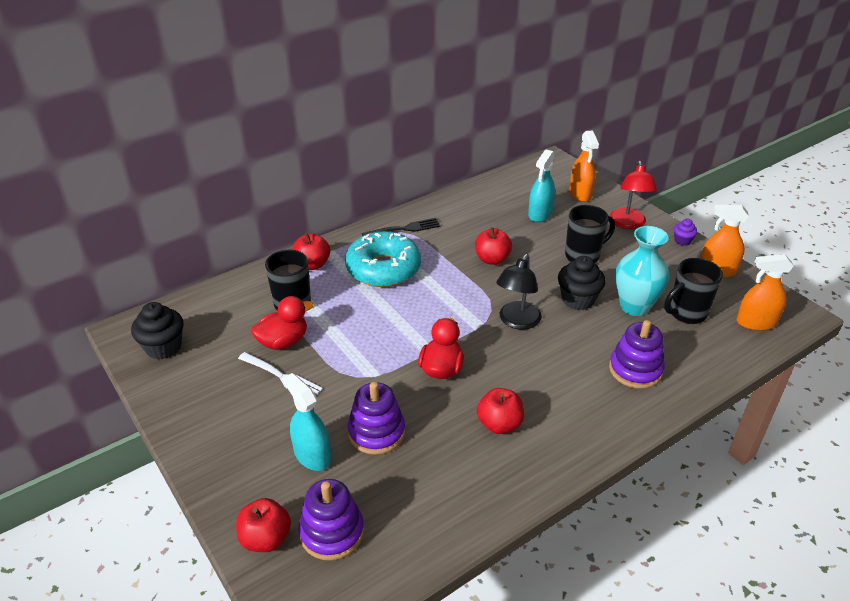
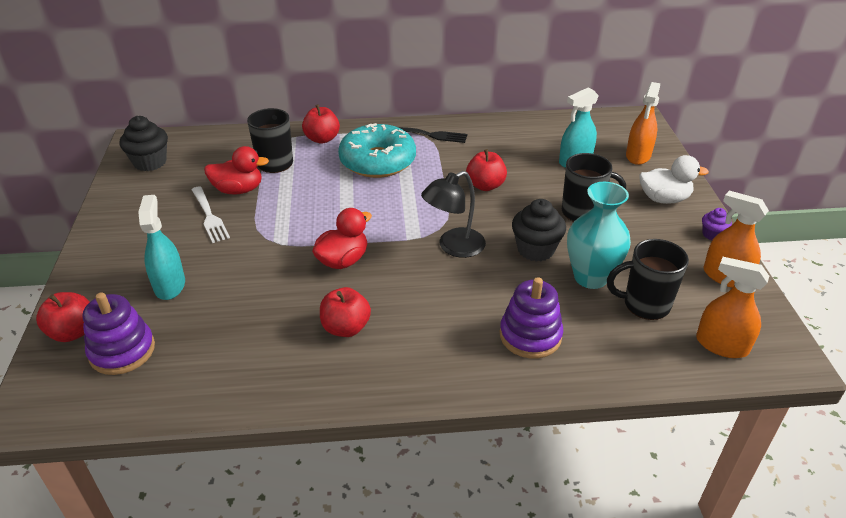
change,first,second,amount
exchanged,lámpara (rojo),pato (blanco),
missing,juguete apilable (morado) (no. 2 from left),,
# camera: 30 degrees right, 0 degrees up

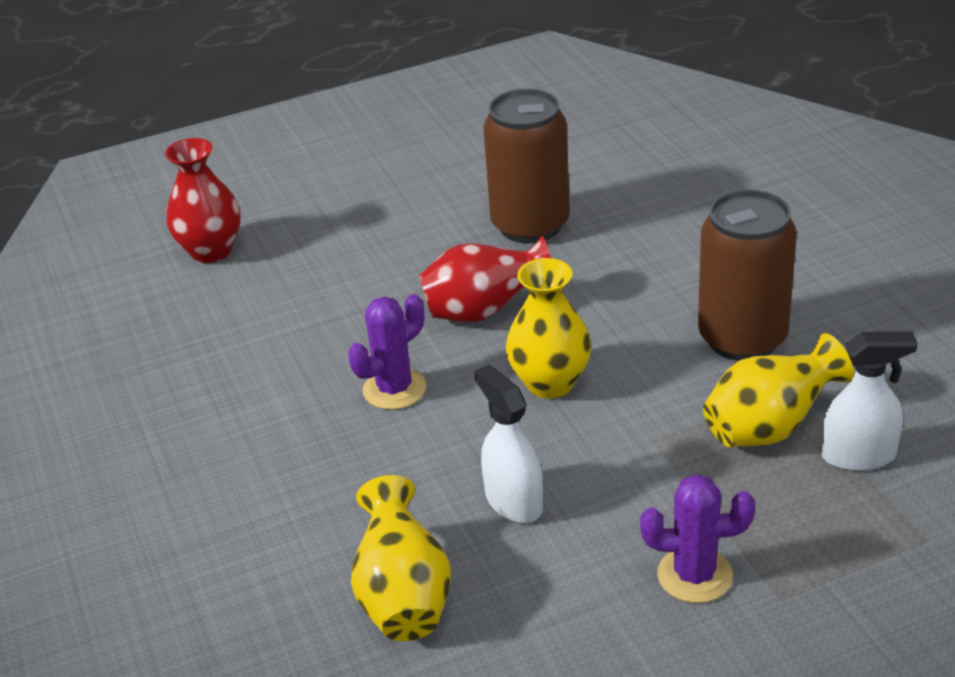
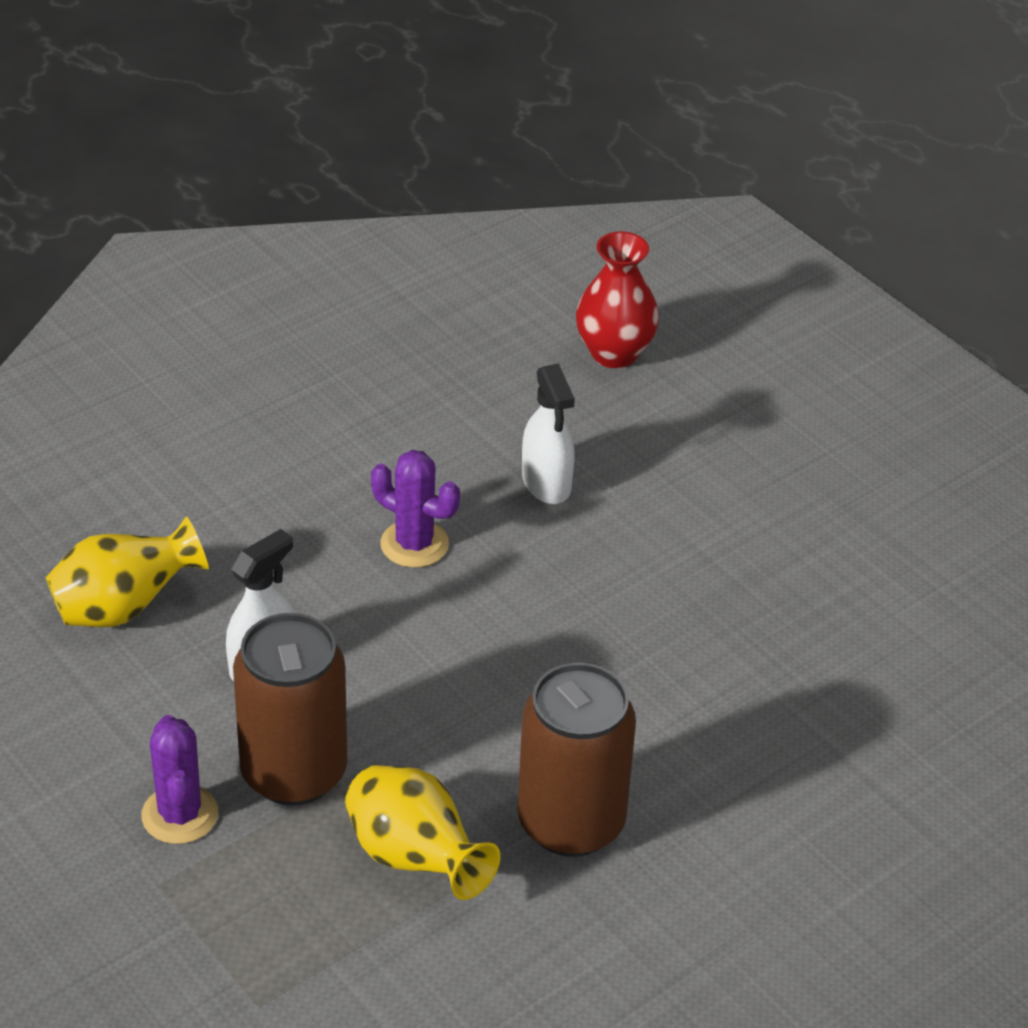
change,first,second,amount
relocated,lata (marrón) (no. 1 from left),,
relocated,pulverizador (blanco) (no. 2 from left),,
missing,florero (rojo) (no. 2 from left),,
missing,florero (amarillo) (no. 2 from left),,
# camera: 70 degrees right, 5 degrees up

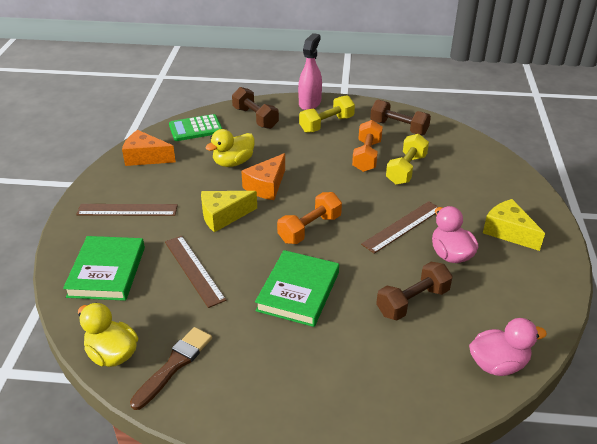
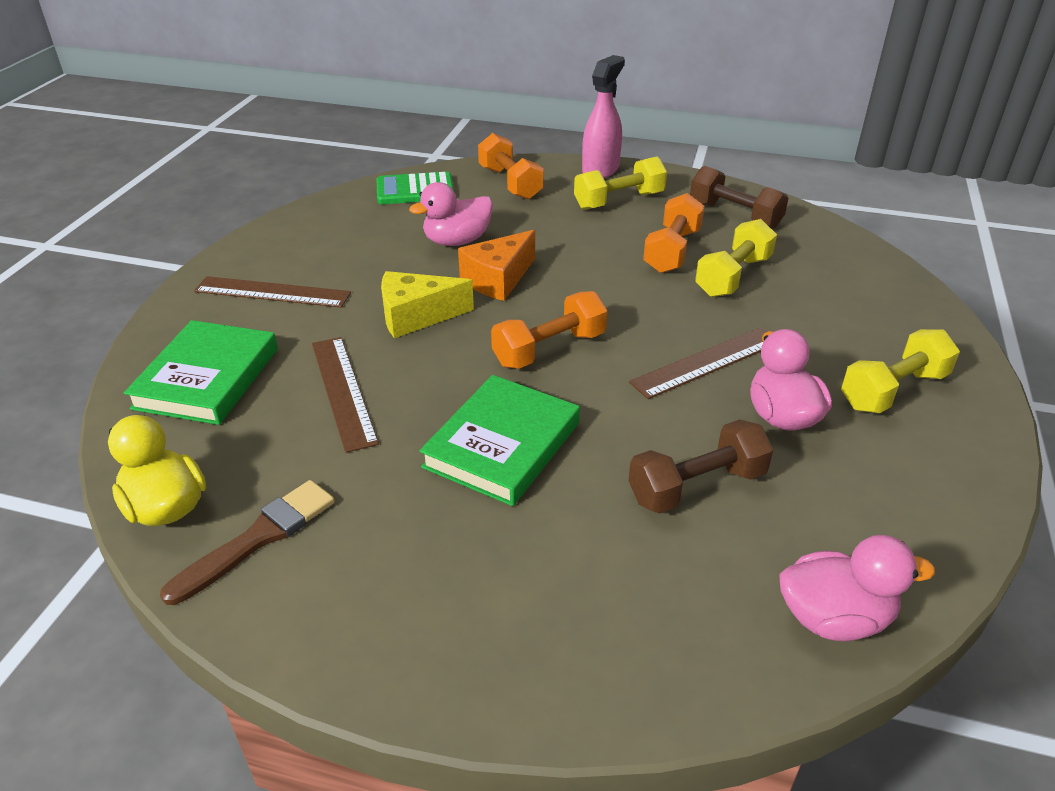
change,first,second,amount
colour,pato (amarillo) (no. 2 from left),pato (rosa) (no. 1 from left),
colour,mancuerna (marrón) (no. 1 from left),mancuerna (naranja) (no. 1 from left),
exchanged,queso (amarillo) (no. 2 from left),mancuerna (amarillo) (no. 3 from left),
missing,queso (naranja) (no. 1 from left),,
# camera: 10 degrees right, 0 degrees up

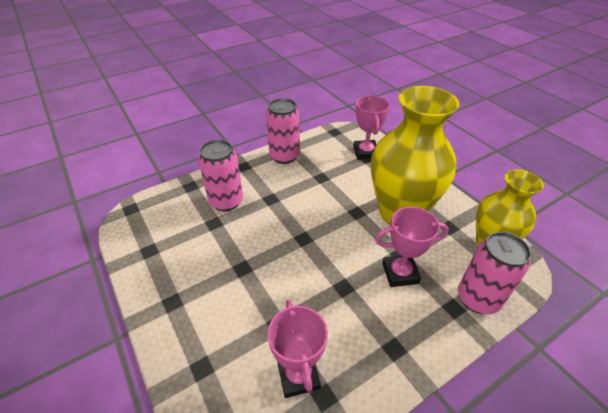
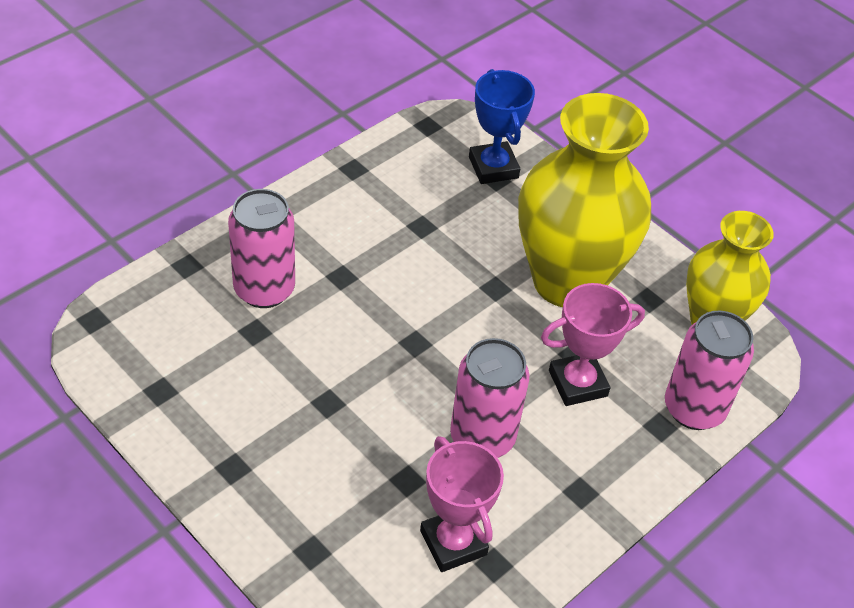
change,first,second,amount
relocated,lata (rosa) (no. 2 from left),,
colour,trofeo (rosa) (no. 2 from left),trofeo (azul),
# camera: 15 degrees left, 5 degrees up

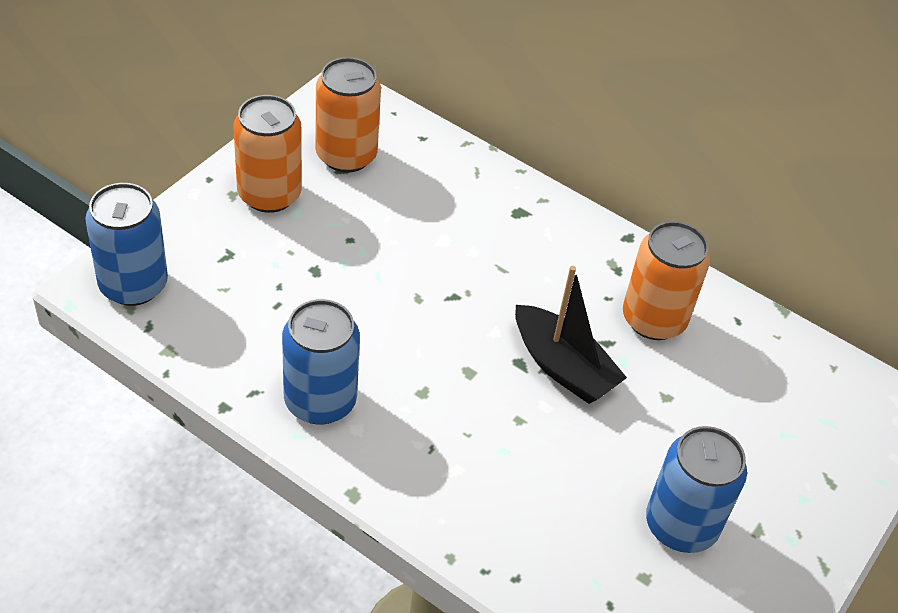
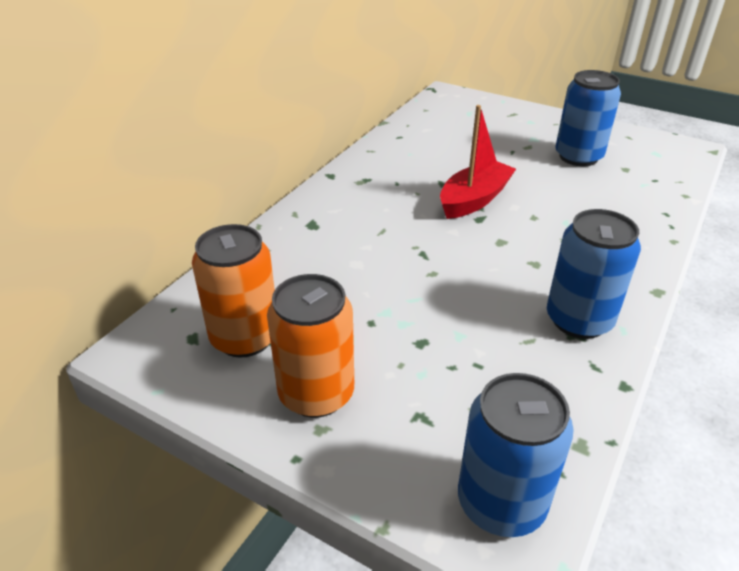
change,first,second,amount
colour,barco (negro),barco (rojo),
missing,lata (naranja) (no. 3 from left),,
# camera: 90 degrees left, 10 degrees down

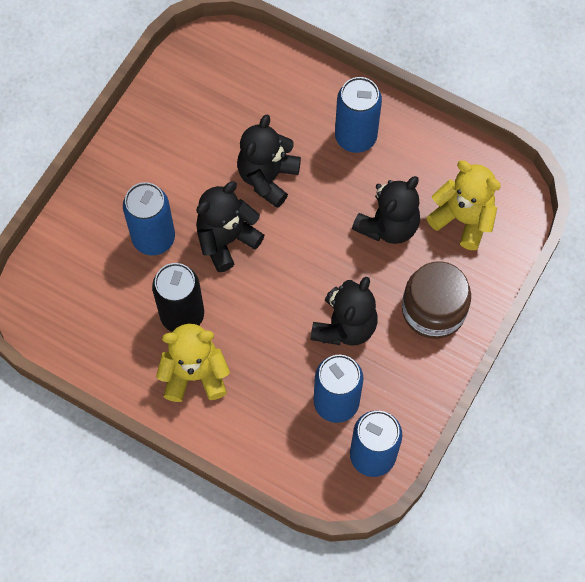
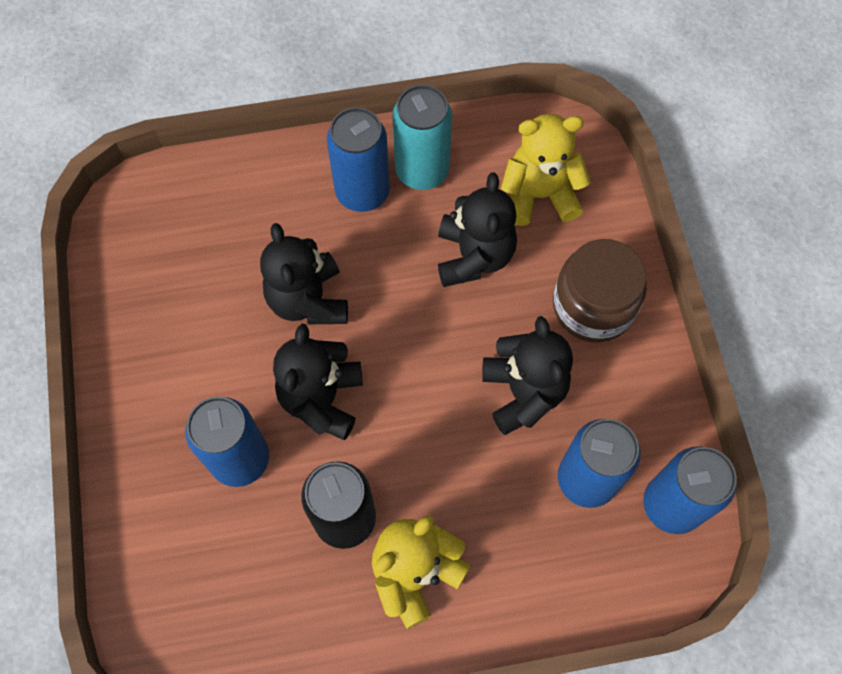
change,first,second,amount
appeared,,lata (turquesa),
# camera: 40 degrees left, 0 degrees up

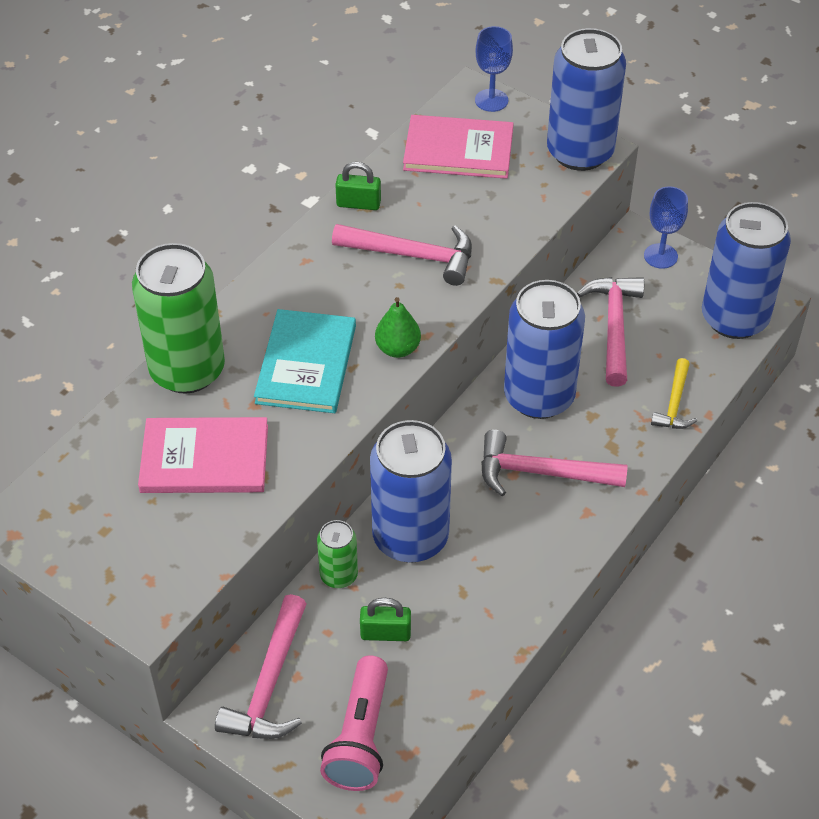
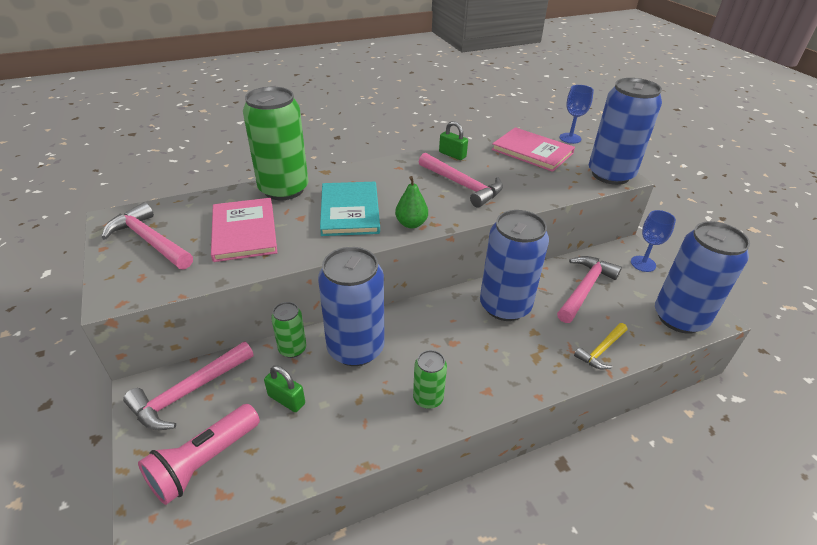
change,first,second,amount
relocated,martillo (rosa) (no. 3 from left in the first image),martillo (rosa) (no. 1 from left),
spun,libro (rosa) (no. 1 from left),,45 degrees clockwise
spun,libro (turquesa),,45 degrees counterclockwise
appeared,,lata (verde) (no. 3 from left),
# camera: 30 degrees right, 10 degrees down

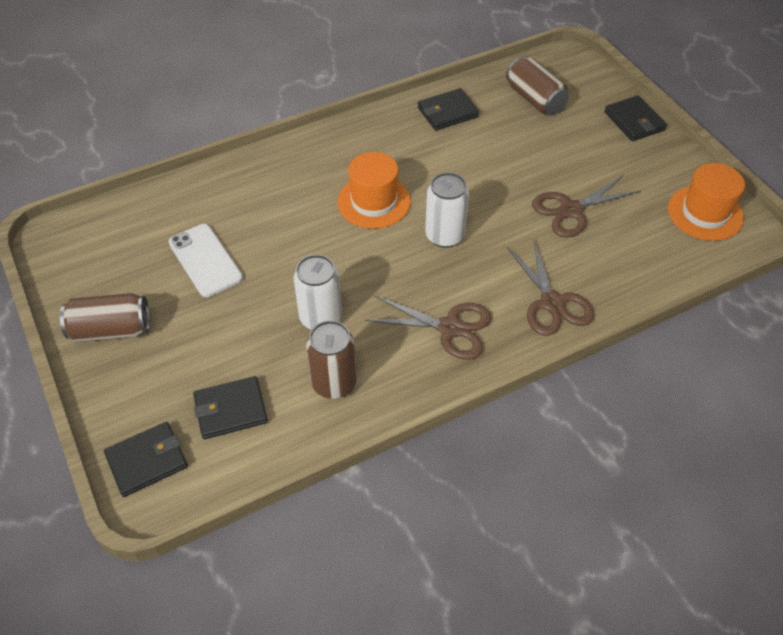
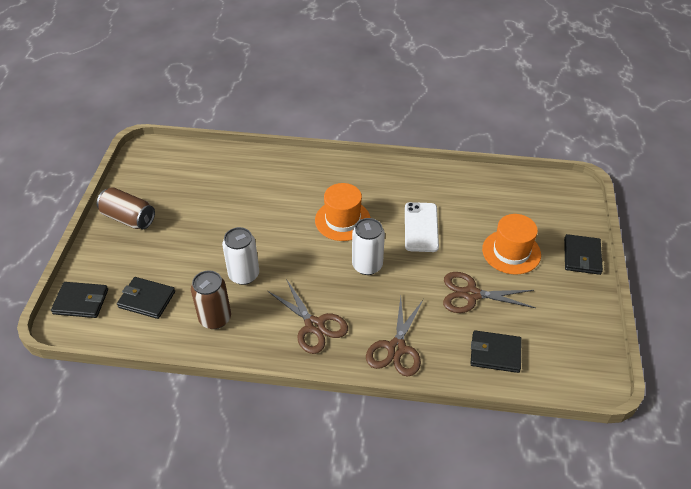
change,first,second,amount
relocated,móvil (blanco),,
relocated,cartera (negro) (no. 3 from left),,
relocated,sombrero (naranja) (no. 2 from left),,
missing,lata (marrón) (no. 3 from left),,
# camera: 35 degrees right, 5 degrees down

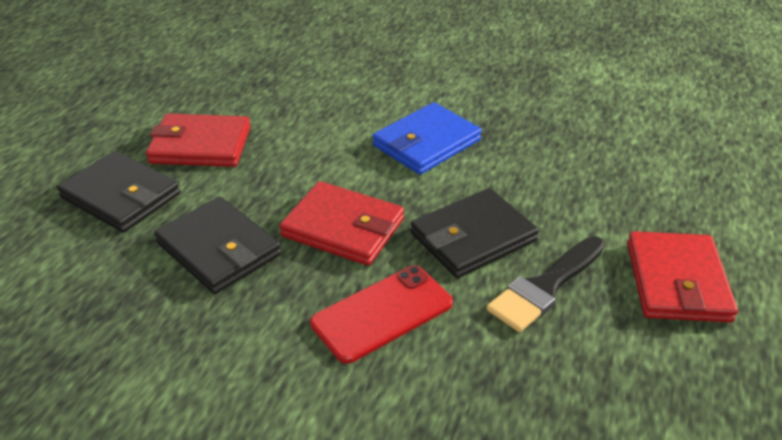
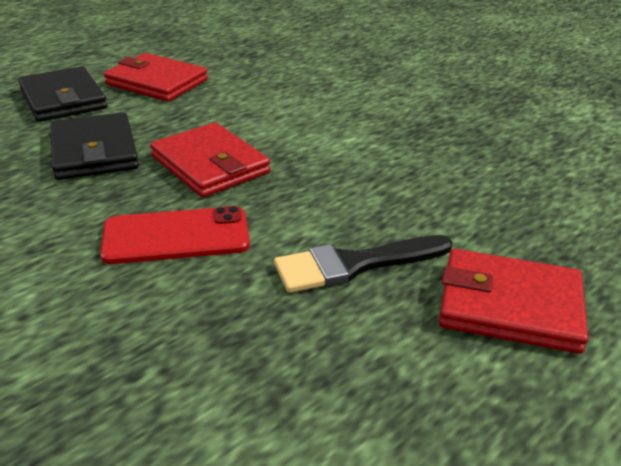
change,first,second,amount
spun,cartera (rojo) (no. 3 from left),,75 degrees clockwise
missing,cartera (azul),,
missing,cartera (negro) (no. 3 from left),,
# camera: 25 degrees right, 5 degrees down

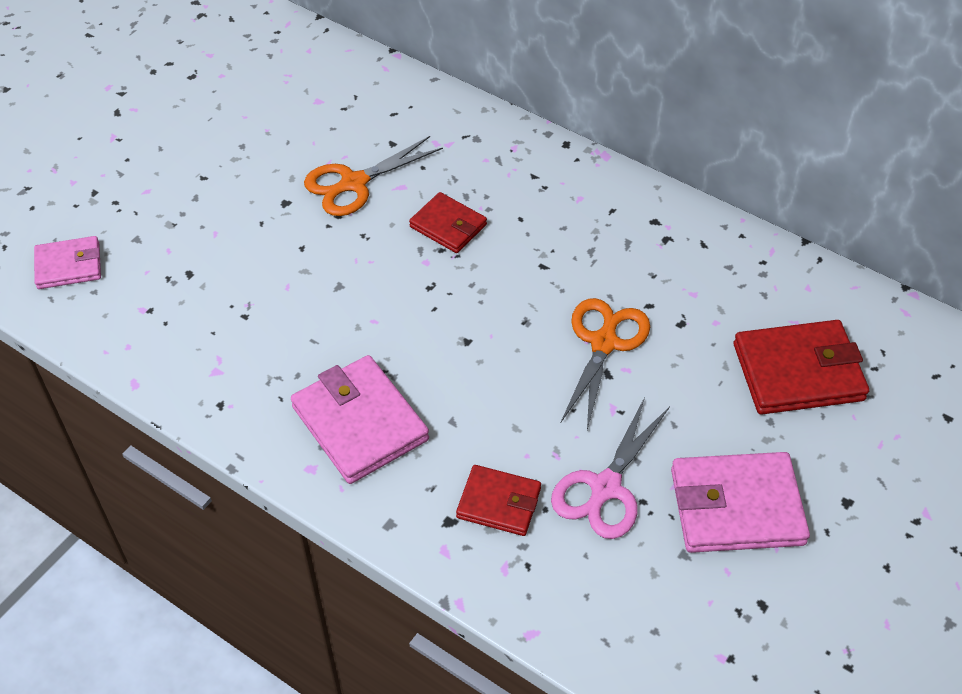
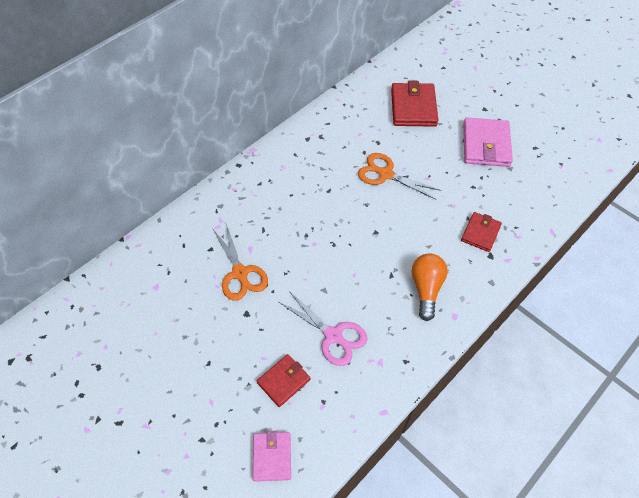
change,first,second,amount
relocated,cartera (rojo) (no. 1 from left),,
relocated,tijeras (rosa),,
exchanged,cartera (rosa) (no. 2 from left),bombilla (naranja),
# camera: 80 degrees left, 5 degrees up

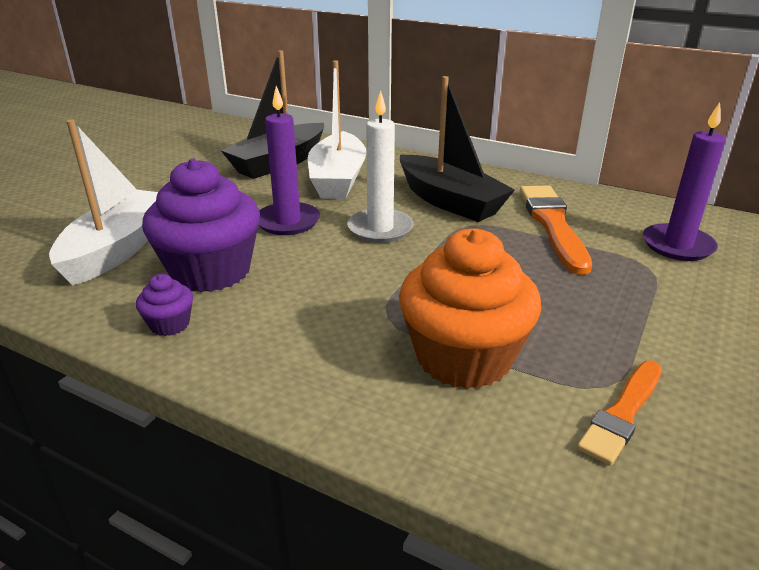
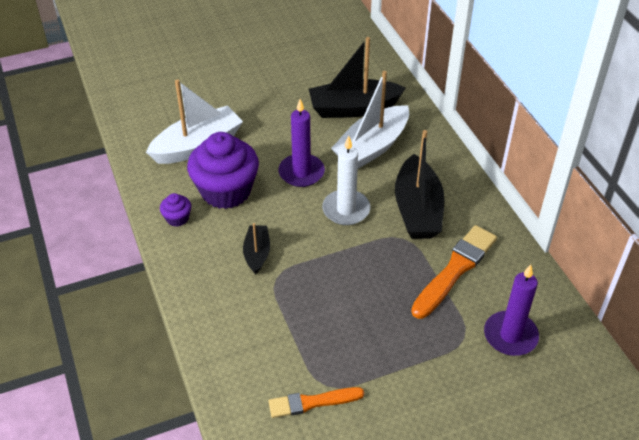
change,first,second,amount
appeared,,barco (negro) (no. 1 from left),
missing,magdalena (naranja),,
# camera: 40 degrees right, 15 degrees up

